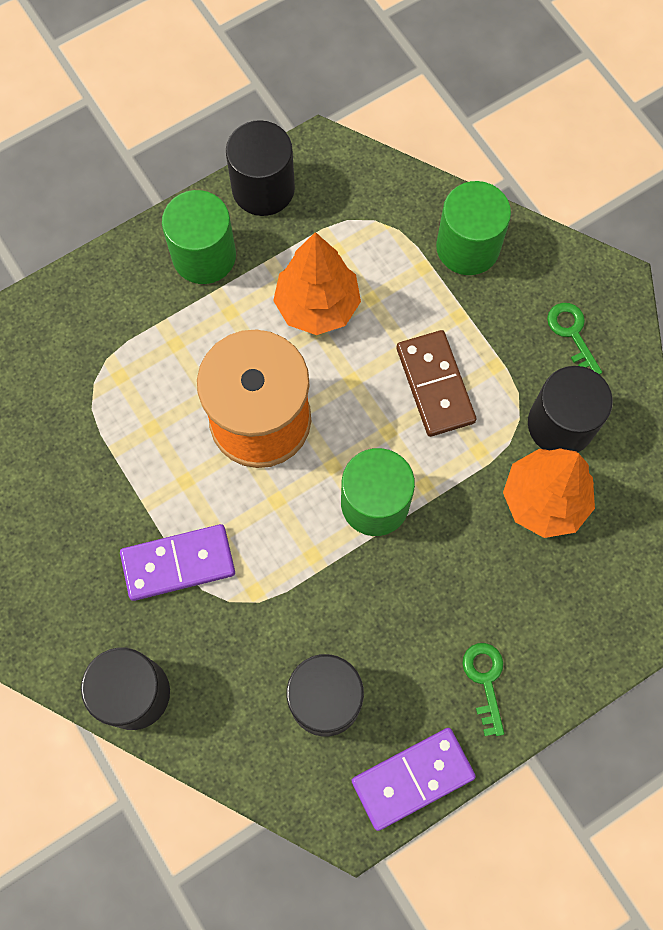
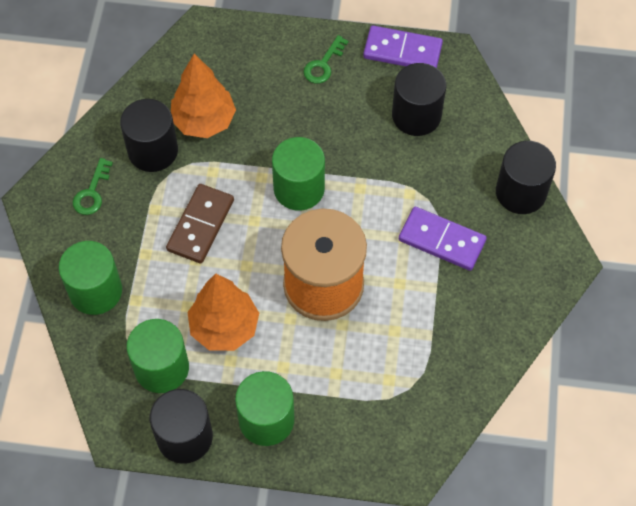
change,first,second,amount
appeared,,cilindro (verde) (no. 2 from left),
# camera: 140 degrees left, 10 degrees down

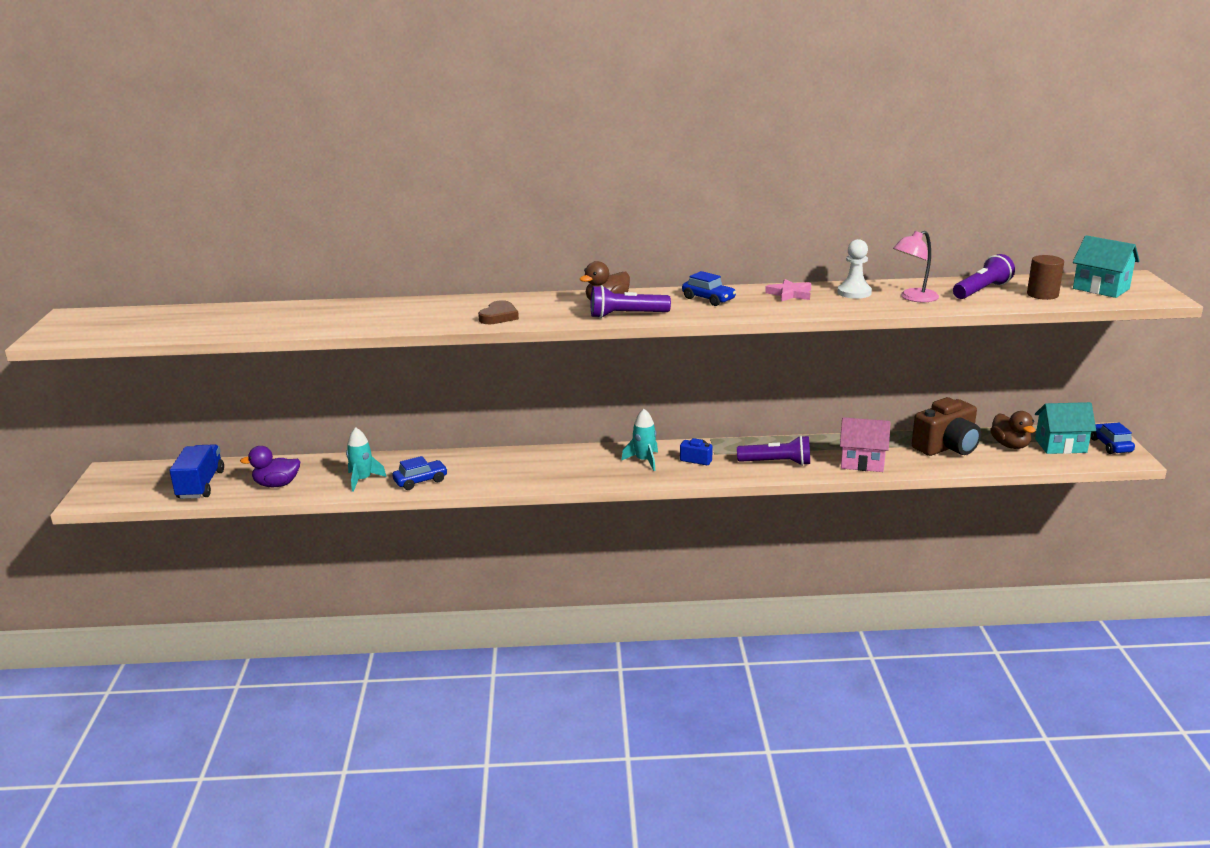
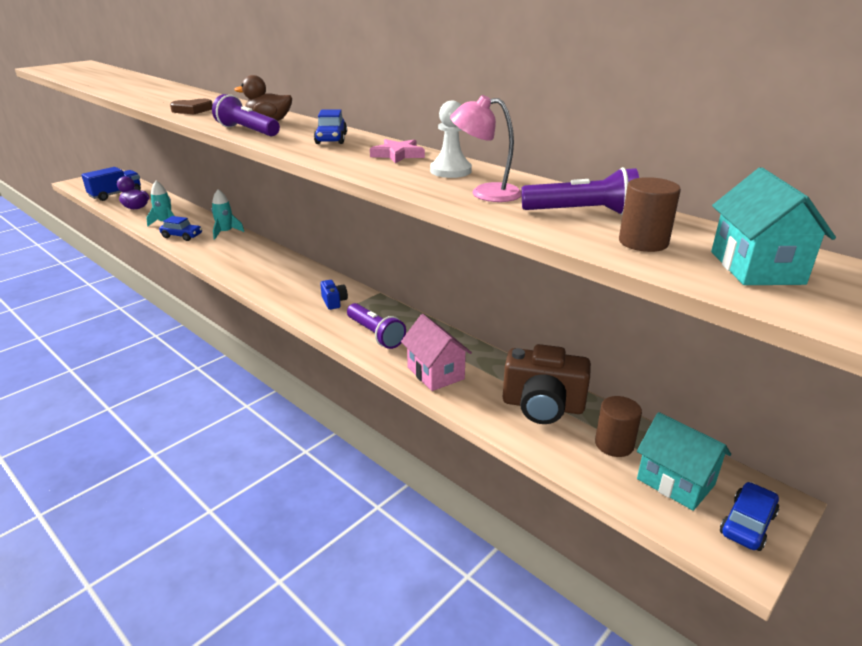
change,first,second,amount
relocated,cohete (turquesa) (no. 2 from left),,
exchanged,pato (marrón) (no. 2 from left),cilindro (marrón) (no. 1 from left),
# camera: 45 degrees right, 5 degrees up

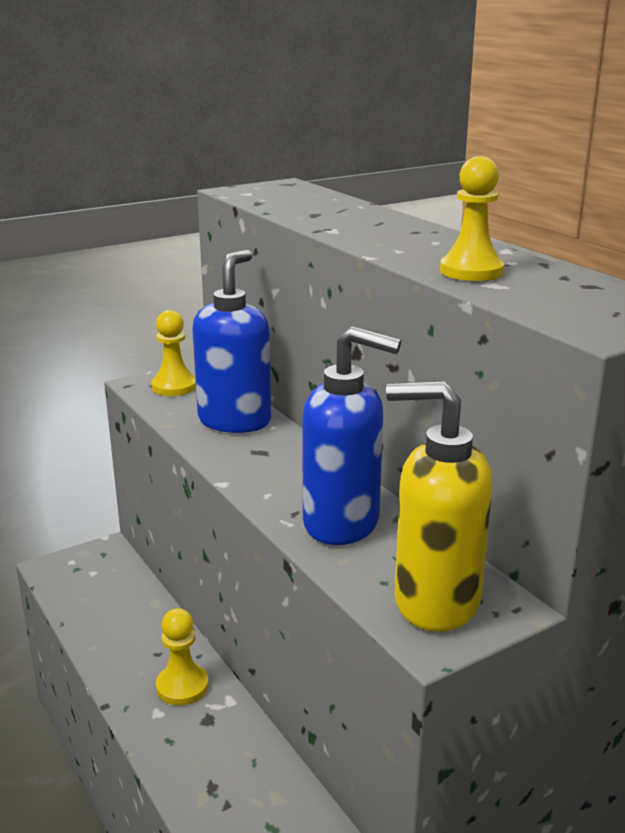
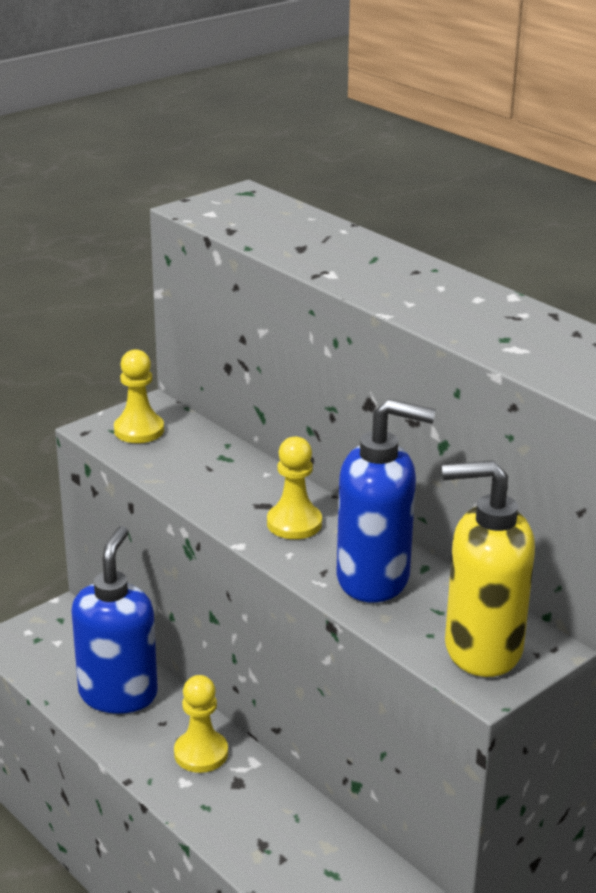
change,first,second,amount
relocated,dispensador de jabón (azul) (no. 1 from left),,
relocated,peón (amarillo) (no. 3 from left),,
# camera: 10 degrees left, 5 degrees up

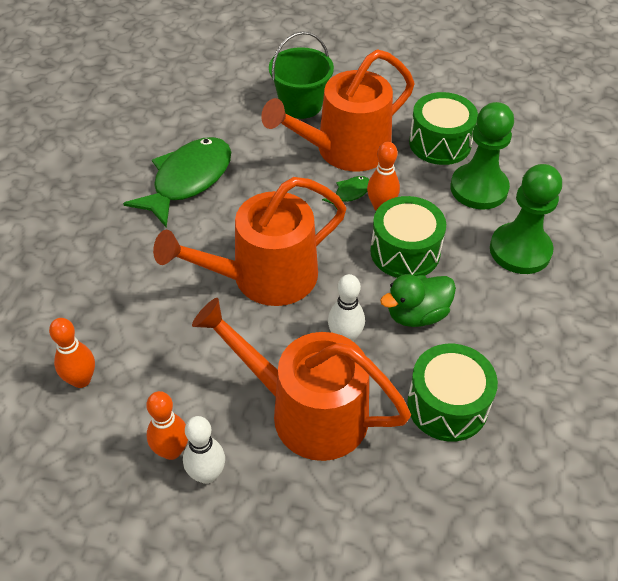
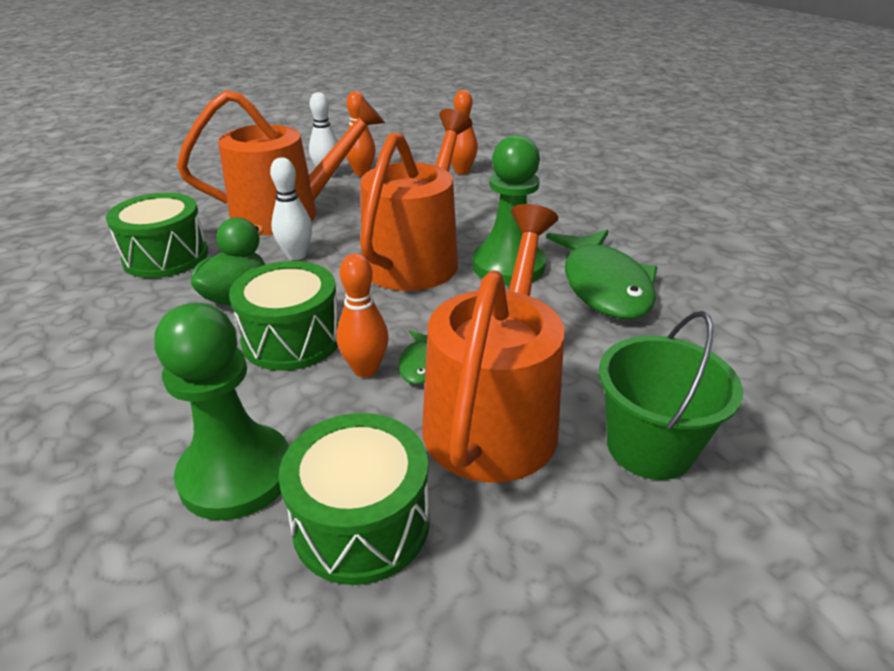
change,first,second,amount
relocated,peón (verde) (no. 2 from left),,
# camera: 140 degrees right, 15 degrees down

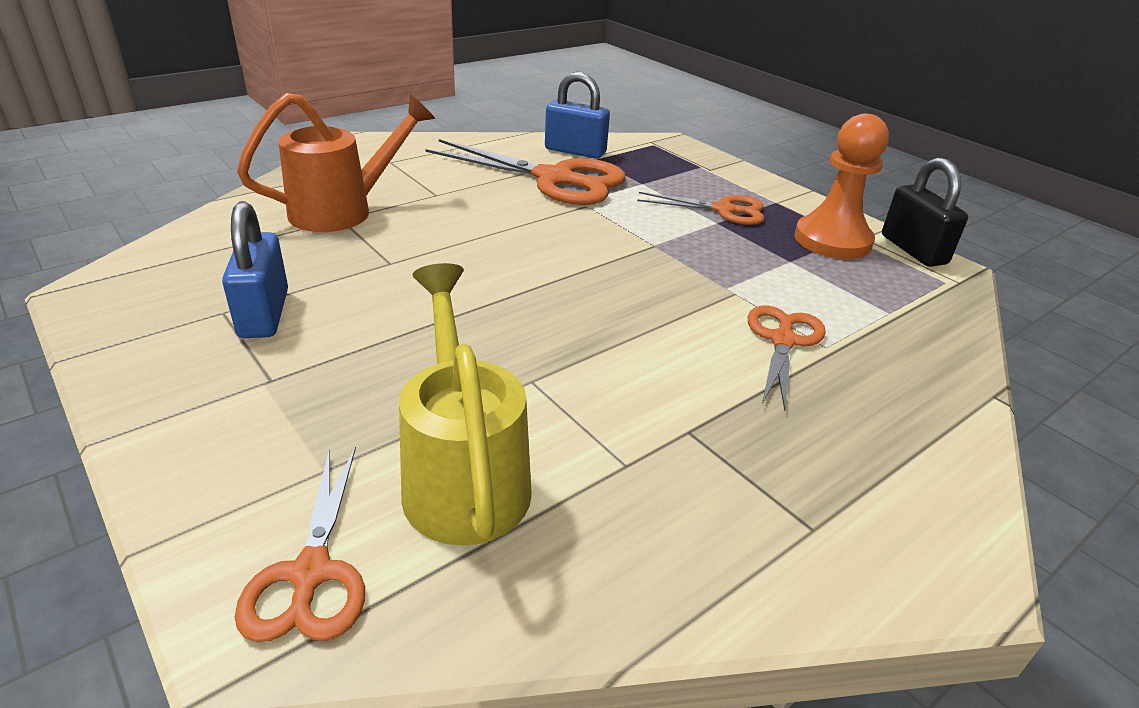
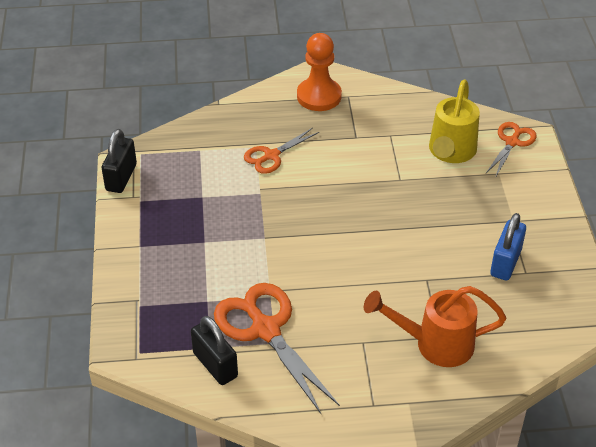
change,first,second,amount
colour,candado (azul) (no. 2 from left),candado (negro) (no. 2 from left),
relocated,peón (naranja),,
missing,tijeras (naranja) (no. 3 from left),,
# camera: 145 degrees left, 10 degrees up

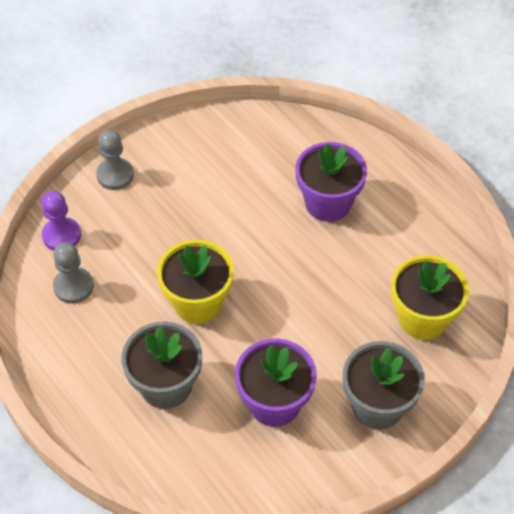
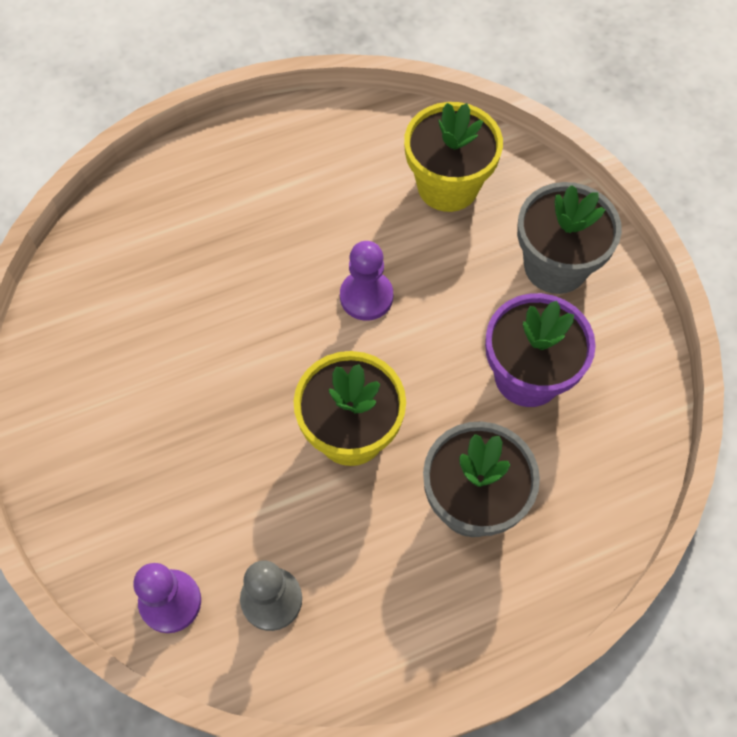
change,first,second,amount
appeared,,peón (morado) (no. 2 from left),
missing,peón (gris) (no. 2 from left),,
missing,maceta (morado) (no. 2 from left),,
# camera: 75 degrees left, 10 degrees up

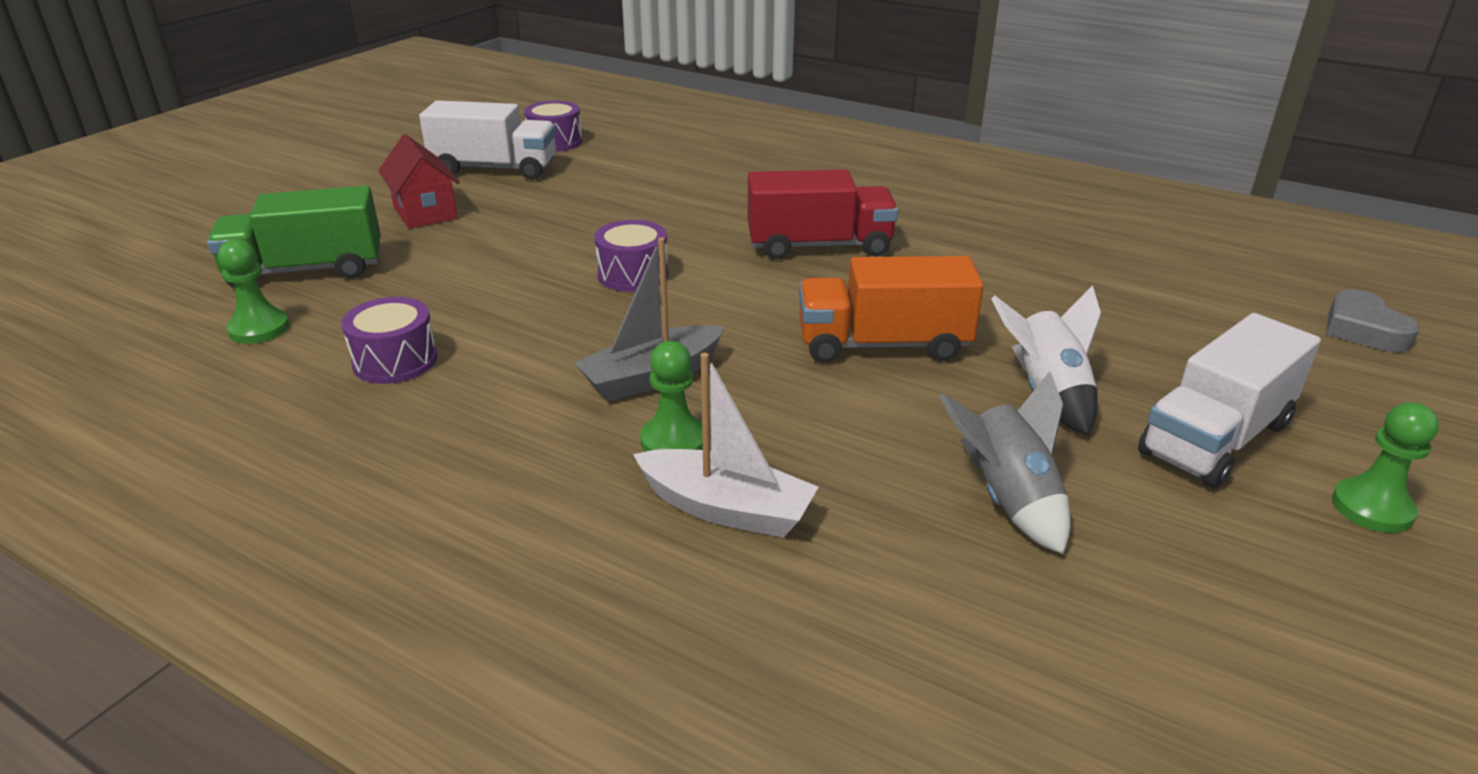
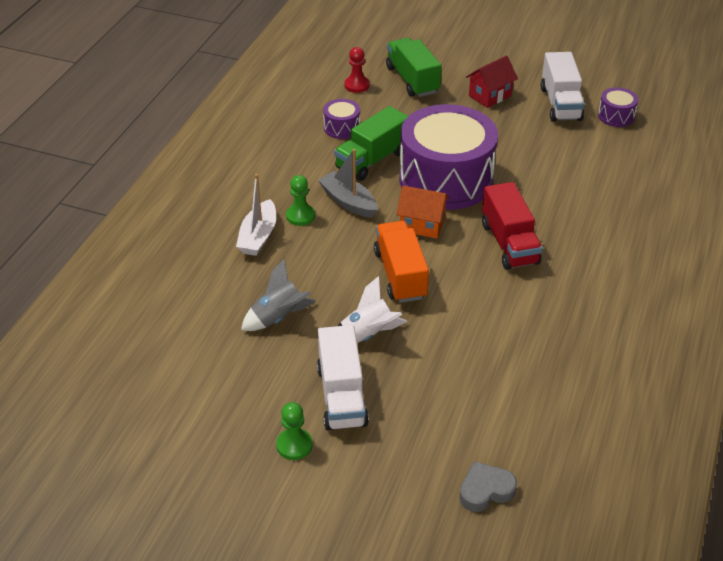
change,first,second,amount
spun,camión (blanco) (no. 2 from left in the first image),camión (blanco) (no. 1 from left),135 degrees counterclockwise
appeared,,camión (verde) (no. 1 from left),
colour,peón (verde) (no. 1 from left),peón (rojo),
appeared,,casa (naranja),
size,tambor (morado) (no. 3 from left in the first image),tambor (morado) (no. 2 from left),x2.43
# camera: 80 degrees right, 10 degrees up

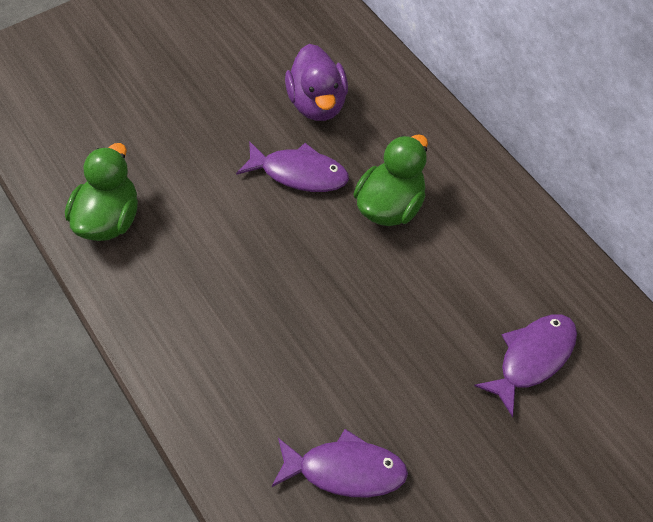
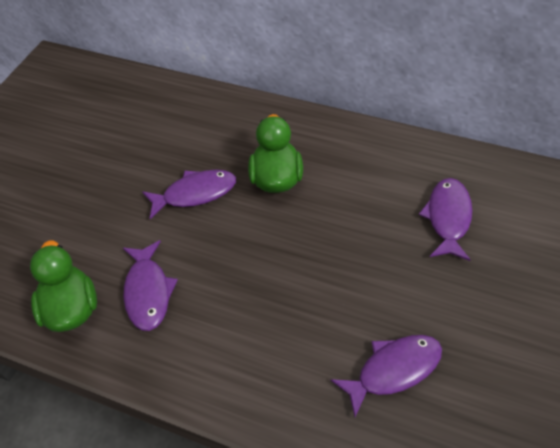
change,first,second,amount
appeared,,pez (morado) (no. 1 from left),
missing,pato (morado),,
# camera: 30 degrees left, 5 degrees down

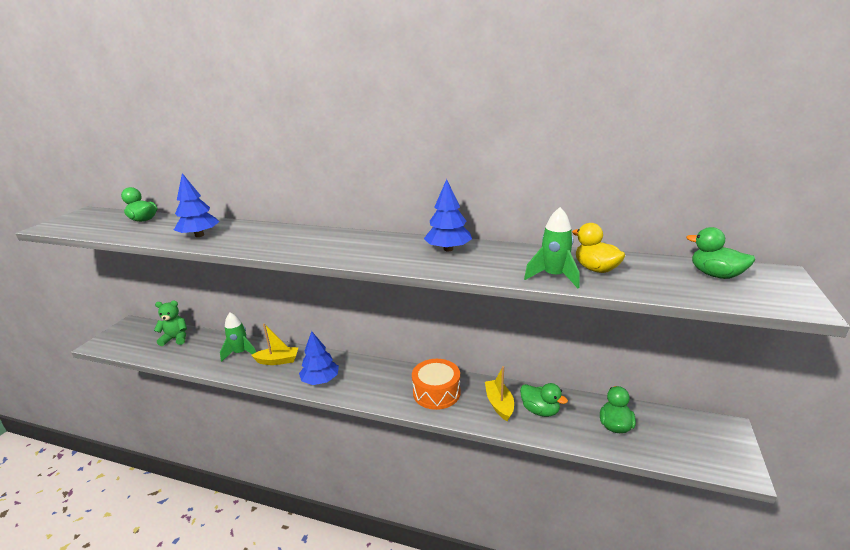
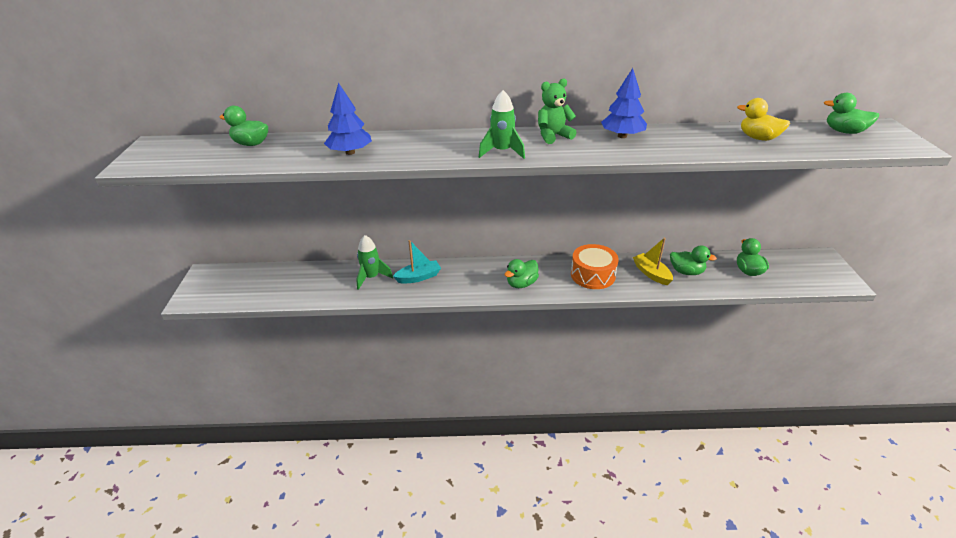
change,first,second,amount
colour,barco (amarillo) (no. 1 from left),barco (turquesa),
relocated,cohete (verde) (no. 2 from left),,
appeared,,pato (verde) (no. 2 from left),
relocated,osito (verde),,
missing,árbol (azul) (no. 2 from left),,
# camera: 20 degrees left, 10 degrees up

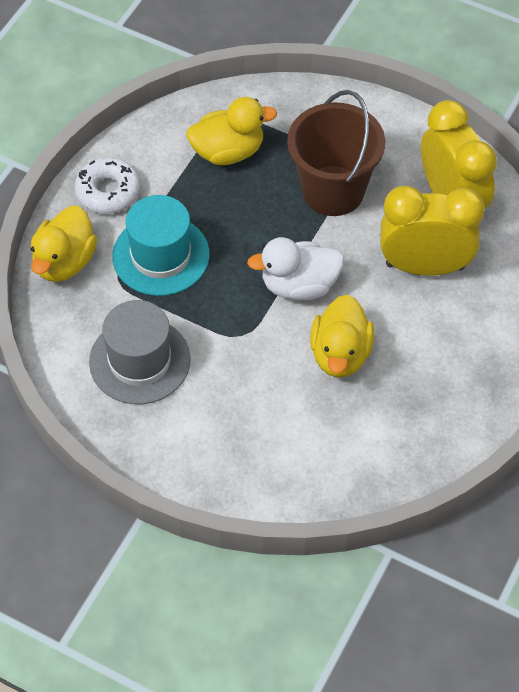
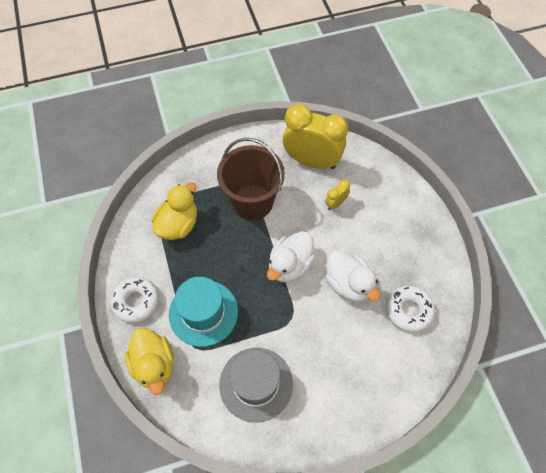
change,first,second,amount
size,despertador (amarillo) (no. 1 from left in the first image),despertador (amarillo) (no. 2 from left),x0.43
colour,pato (amarillo) (no. 3 from left),pato (blanco) (no. 2 from left),
appeared,,rosquilla (blanco) (no. 2 from left),
# camera: 45 degrees left, 5 degrees up

